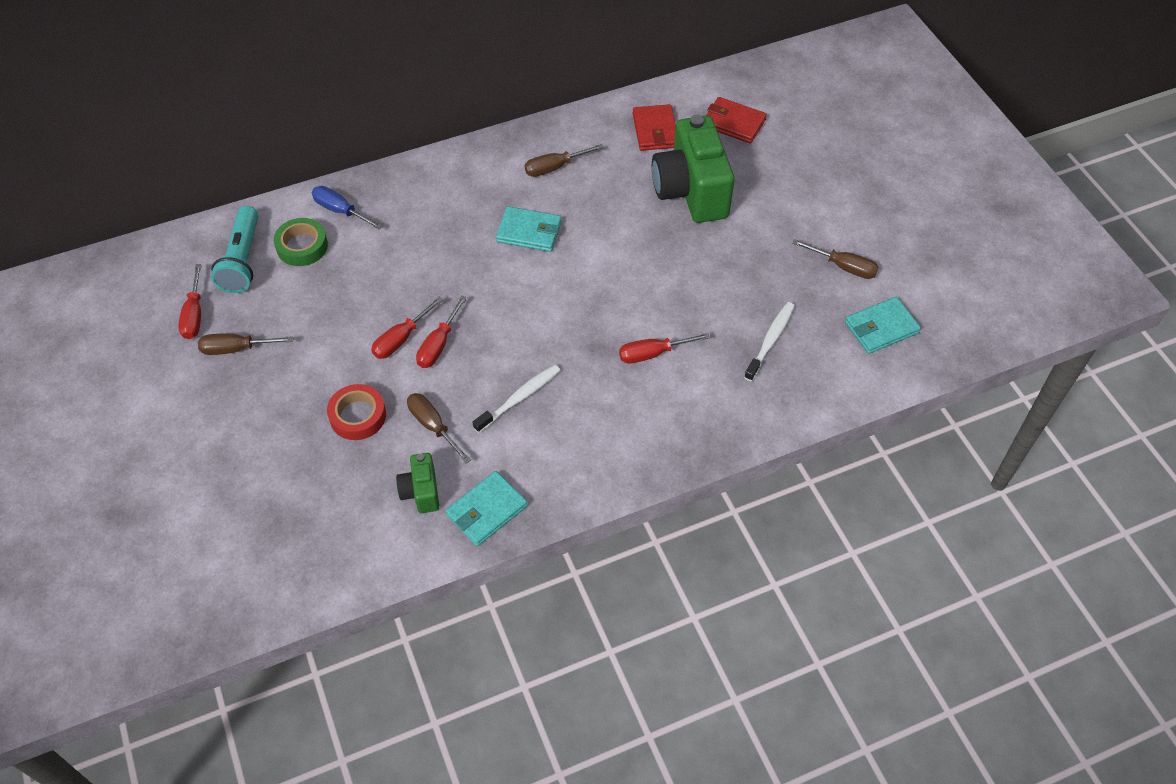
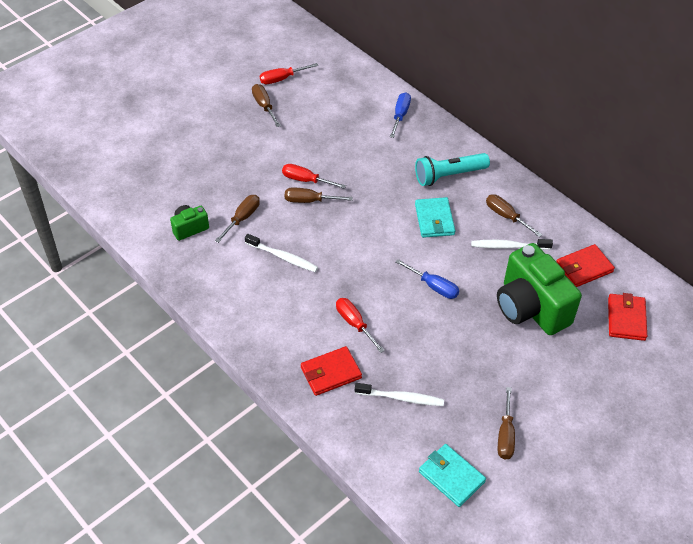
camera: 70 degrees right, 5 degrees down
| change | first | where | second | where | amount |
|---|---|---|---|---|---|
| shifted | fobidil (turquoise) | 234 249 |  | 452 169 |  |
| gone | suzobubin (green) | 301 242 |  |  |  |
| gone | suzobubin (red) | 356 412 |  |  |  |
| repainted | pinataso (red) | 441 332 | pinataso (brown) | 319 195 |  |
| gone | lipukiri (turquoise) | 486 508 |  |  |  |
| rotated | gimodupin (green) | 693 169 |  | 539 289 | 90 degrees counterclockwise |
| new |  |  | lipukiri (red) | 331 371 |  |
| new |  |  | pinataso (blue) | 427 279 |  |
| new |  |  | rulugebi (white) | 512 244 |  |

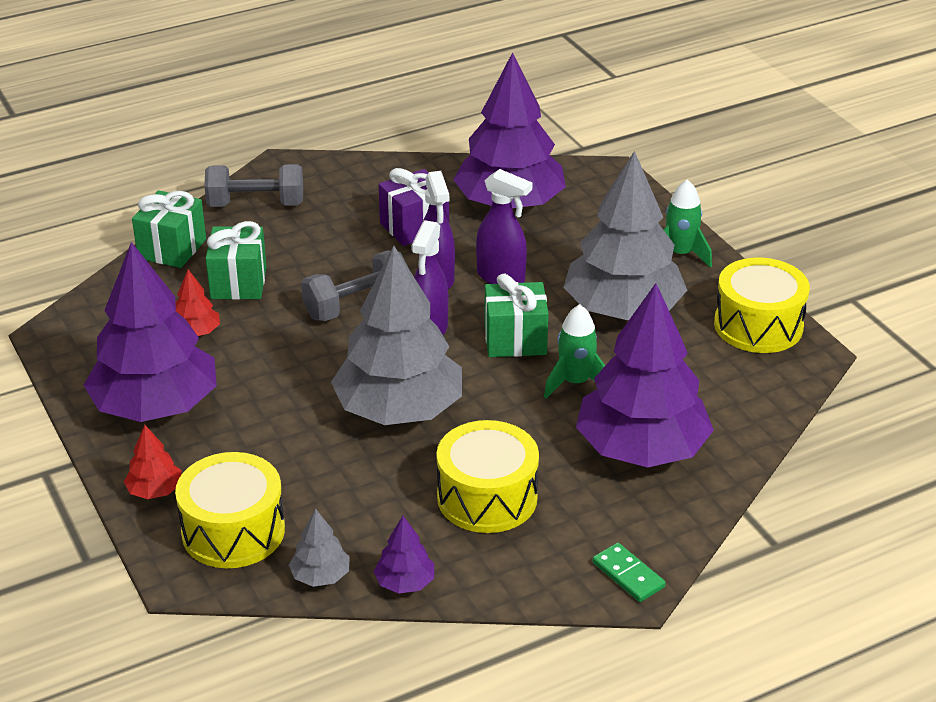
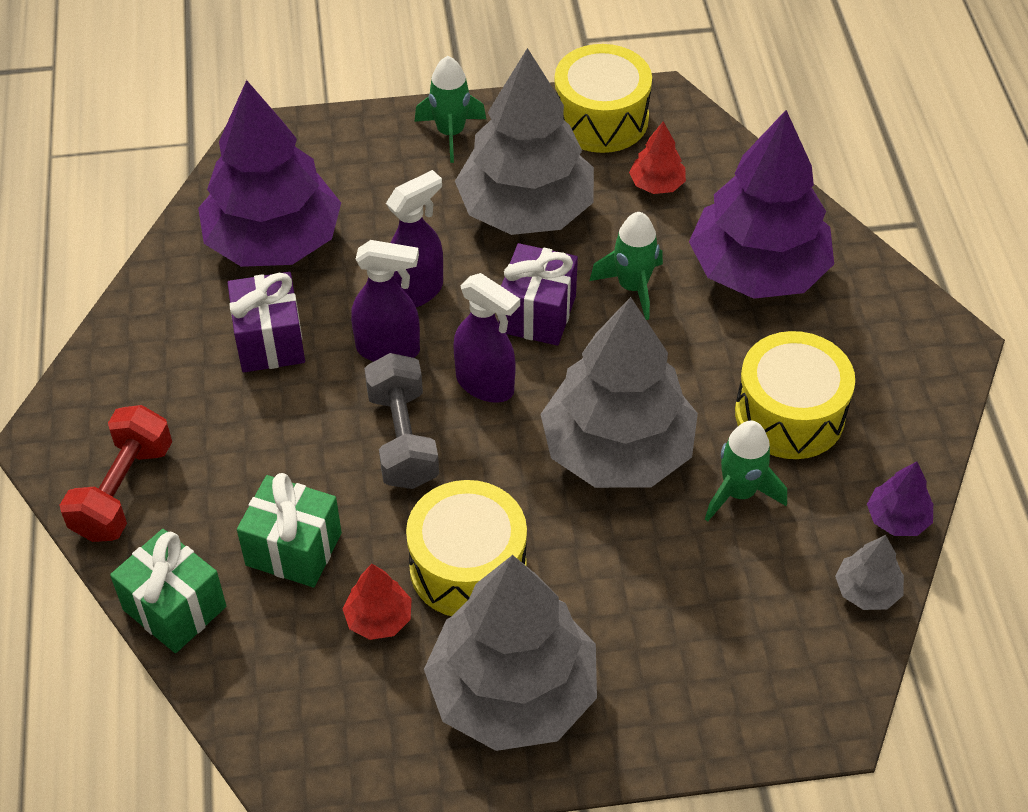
camera: 70 degrees left, 15 degrees up
| change | first | where | second | where | amount |
|---|---|---|---|---|---|
| repainted | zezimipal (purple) | 150 332 | zezimipal (grey) | 510 653 |  |
| shifted | zezimipal (red) | 152 462 |  | 657 157 |  |
| shifted | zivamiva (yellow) | 230 510 |  | 466 548 |  |
| repainted | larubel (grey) | 253 185 | larubel (red) | 115 473 |  |
| repainted | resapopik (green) | 516 315 | resapopik (purple) | 538 294 |  |
| gone | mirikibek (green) | 629 572 |  |  |  |
| new |  |  | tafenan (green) | 746 471 |  |

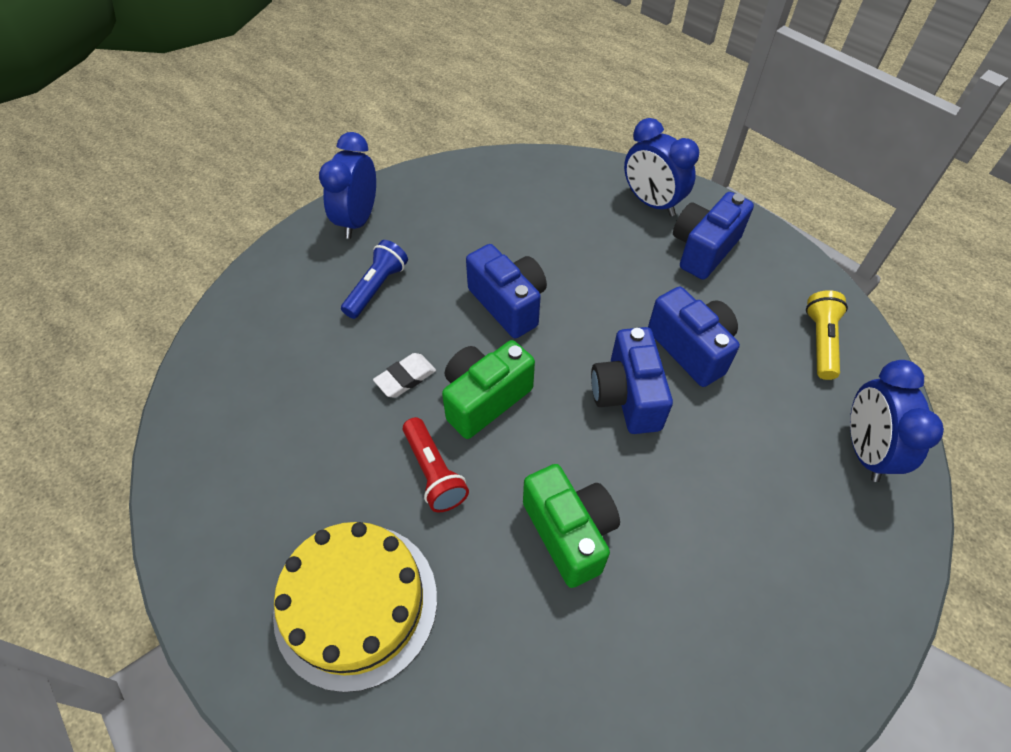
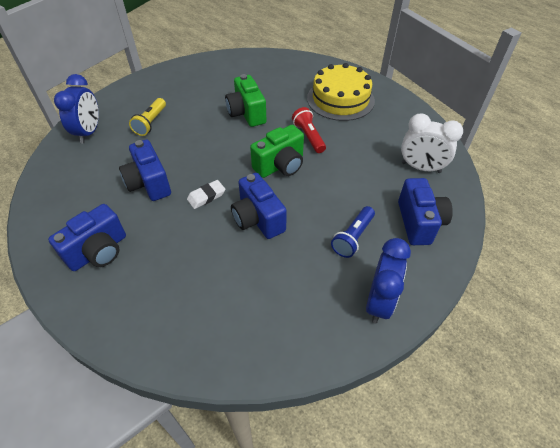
camera: 175 degrees left, 5 degrees down
| change | first | where | second | where | amount |
|---|---|---|---|---|---|
| shifted | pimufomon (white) | 404 375 |  | 206 194 |  |
| shifted | gimodupin (blue) | 632 380 |  | 425 211 |  |
| gone | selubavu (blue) | 661 167 |  |  |  |
| shifted | fobidil (yellow) | 827 335 |  | 147 117 |  |
| new |  |  | selubavu (white) | 432 143 |  |

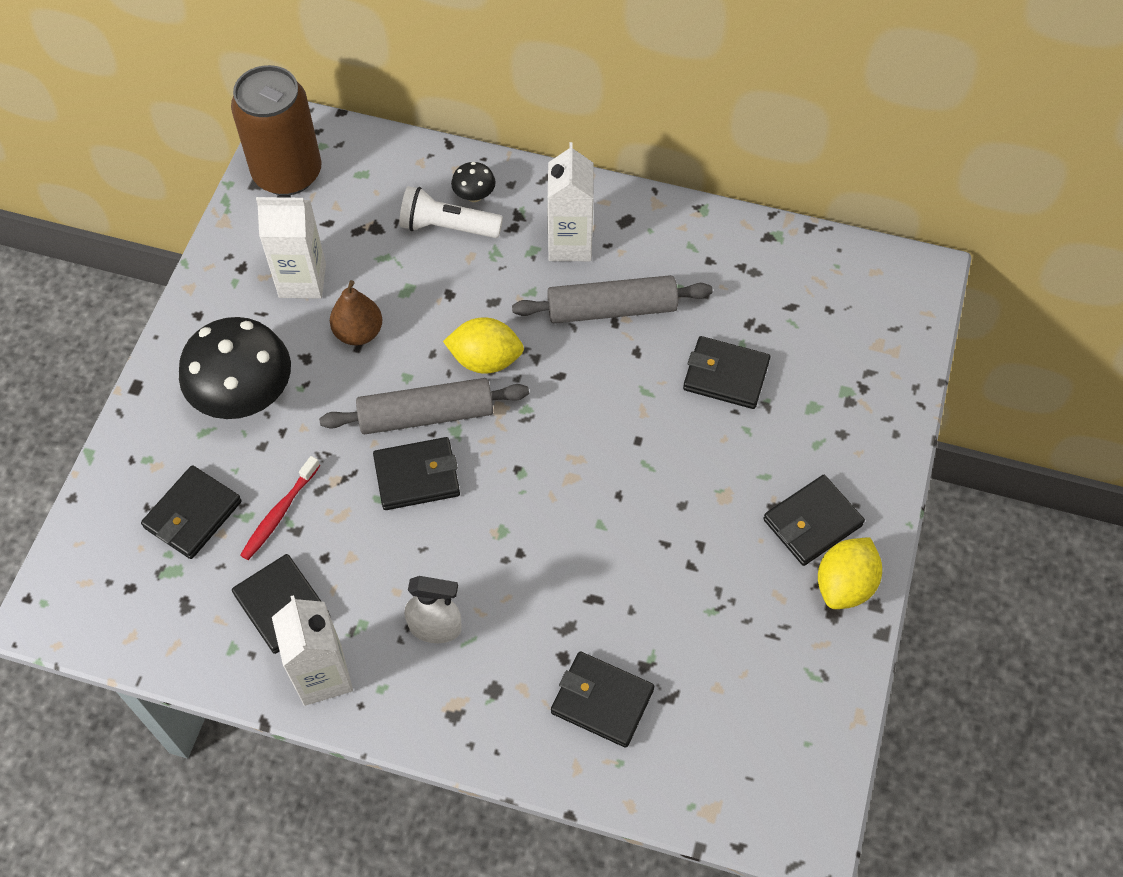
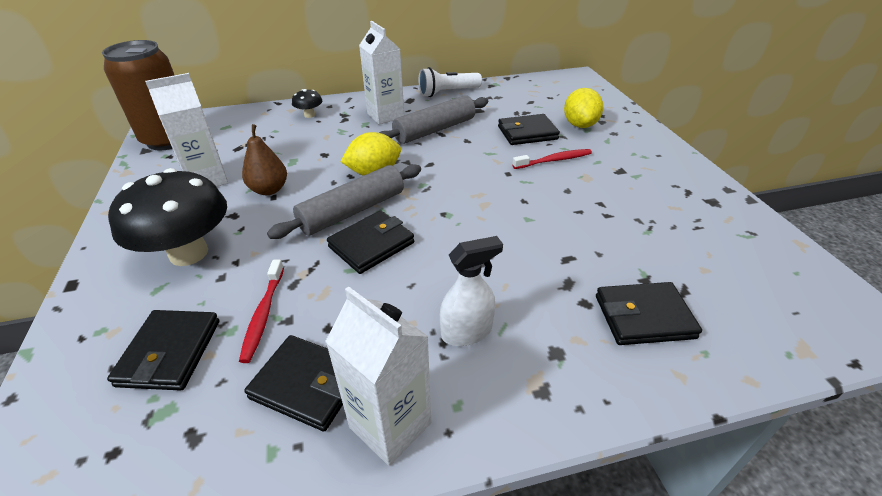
camera: 30 degrees left, 20 degrees down
| change | first | where | second | where | amount |
|---|---|---|---|---|---|
| shifted | fobidil (white) | 451 212 |  | 450 82 |  |
| gone | lipukiri (black) | 814 520 |  |  |  |
| shifted | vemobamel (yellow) | 850 573 |  | 583 108 |  |
| new |  |  | rulugebi (red) | 552 159 |  |

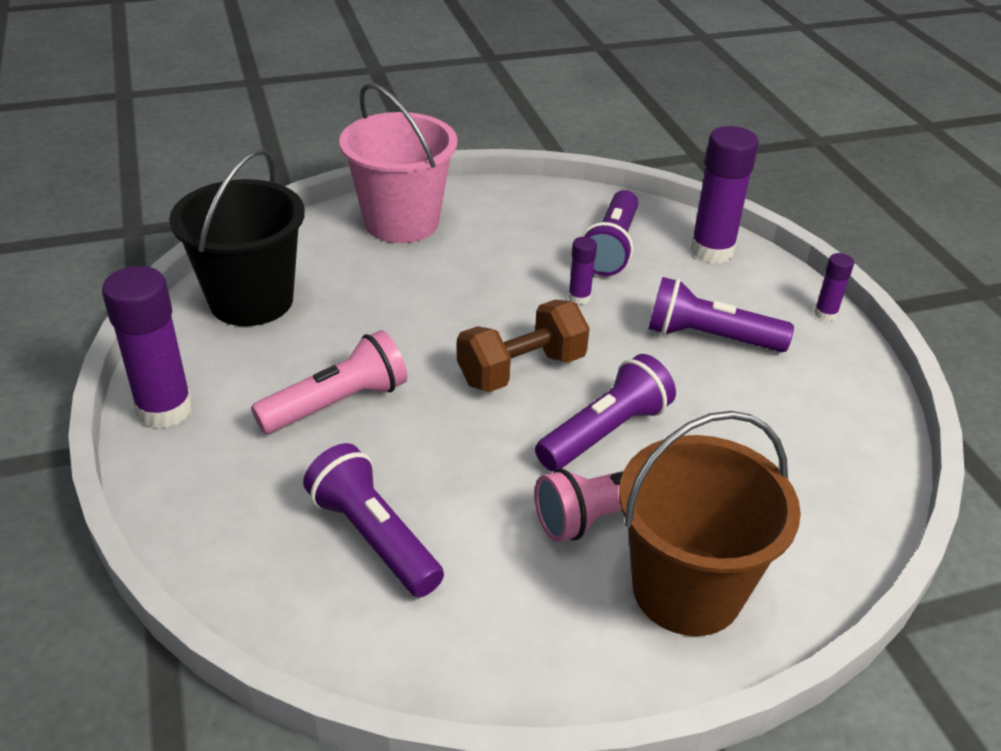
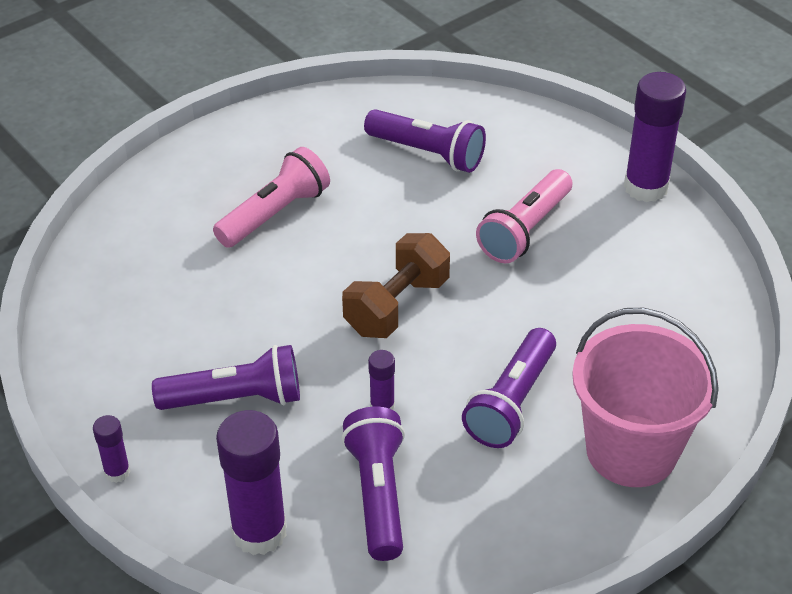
camera: 160 degrees right, 5 degrees up
| change | first | where | second | where | amount |
|---|---|---|---|---|---|
| gone | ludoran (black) | 237 237 |  |  |  |
| shifted | fobidil (purple) | 605 412 |  | 509 388 |  |
| gone | ludoran (brown) | 710 523 |  |  |  |

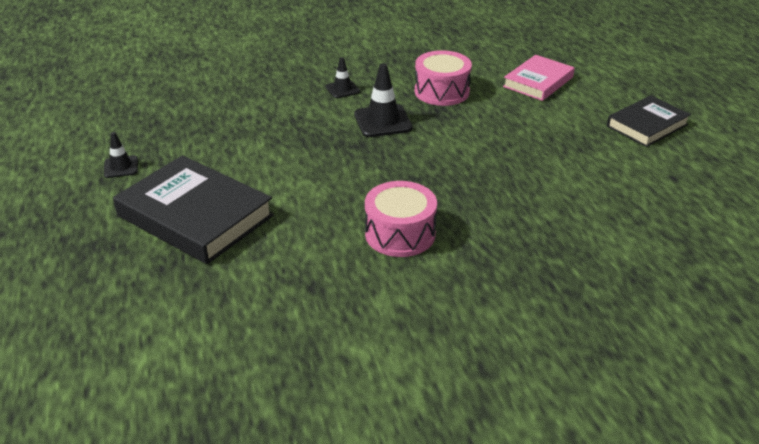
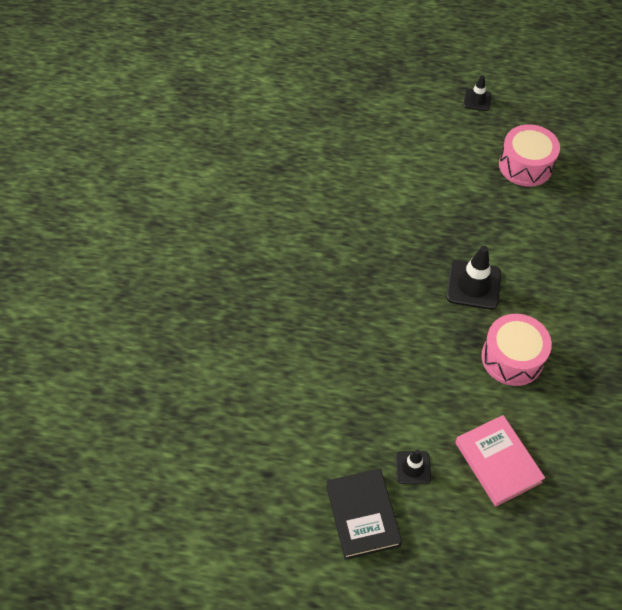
camera: 115 degrees right, 20 degrees up
| change | first | where | second | where | amount |
|---|---|---|---|---|---|
| gone | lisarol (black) | 193 209 |  |  |  |
| shifted | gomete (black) | 343 77 |  | 413 466 |  |
| shifted | zivamiva (pink) | 401 219 |  | 529 155 |  |

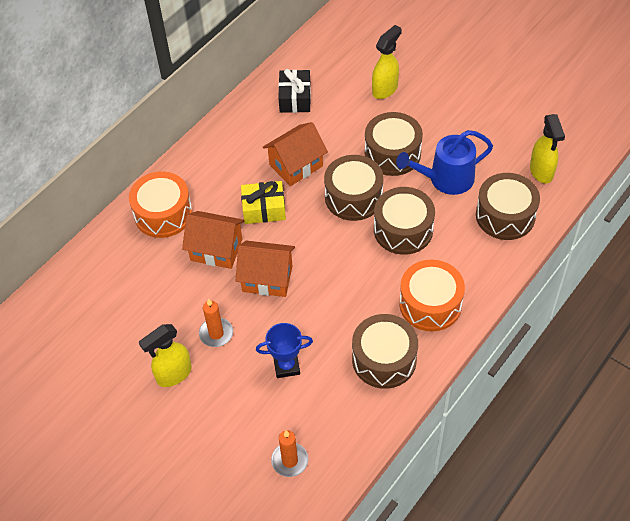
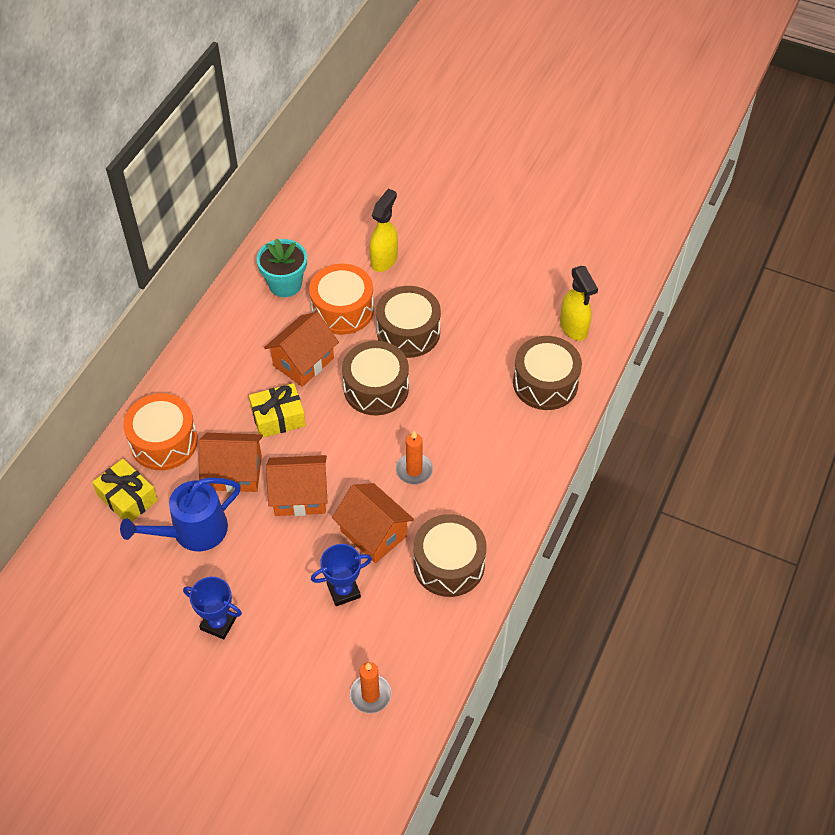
camera: 15 degrees left, 0 degrees up
| change | first | where | second | where | amount |
|---|---|---|---|---|---|
| swapped | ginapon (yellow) | 165 355 | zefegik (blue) | 212 608 |  |
| shifted | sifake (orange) | 216 322 |  | 414 457 |  |
| swapped | resapopik (black) | 294 91 | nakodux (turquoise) | 282 267 |  |
| gone | zivamiva (brown) | 404 221 |  |  |  |
| shifted | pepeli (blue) | 444 162 |  | 180 514 |  |
| shifted | zivamiva (orange) | 432 295 |  | 341 299 |  |
| new |  |  | resapopik (yellow) | 125 490 |  |
| new |  |  | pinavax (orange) | 373 523 |  |

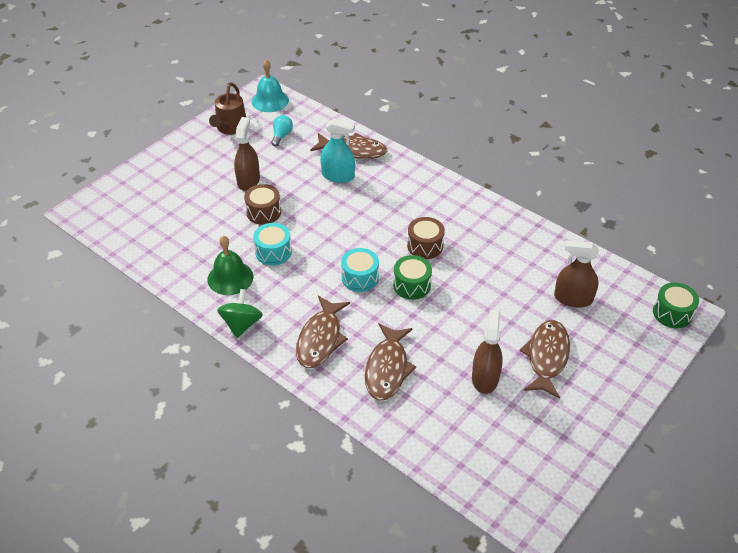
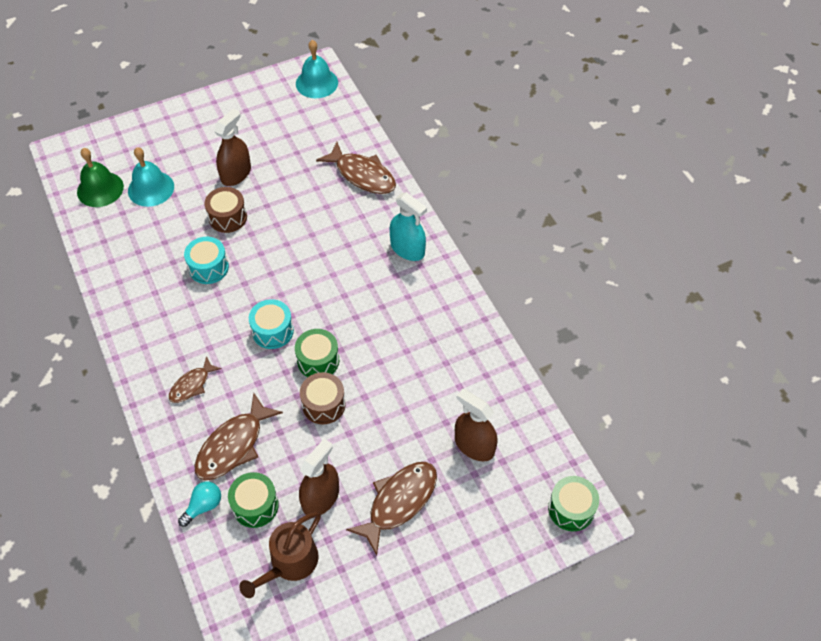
camera: 25 degrees right, 10 degrees up
| change | first | where | second | where | amount |
|---|---|---|---|---|---|
| shifted | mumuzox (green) | 230 265 |  | 100 177 |  |
| shifted | pepeli (brown) | 227 108 |  | 280 555 |  |
| gone | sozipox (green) | 240 313 |  |  |  |
| shifted | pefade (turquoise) | 282 130 |  | 199 504 |  |
| scaled | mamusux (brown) | 323 332 |  | 195 379 | x0.59 |
| shifted | ginapon (turquoise) | 337 150 |  | 408 226 |  |
| shifted | zivamiva (brown) | 426 238 |  | 323 398 |  |
| new |  |  | mumuzox (turquoise) | 151 177 |  |
| new |  |  | zivamiva (green) | 253 500 |  |

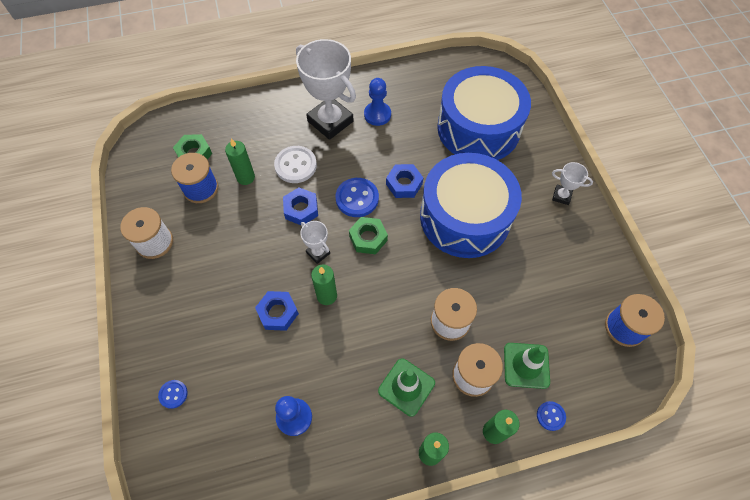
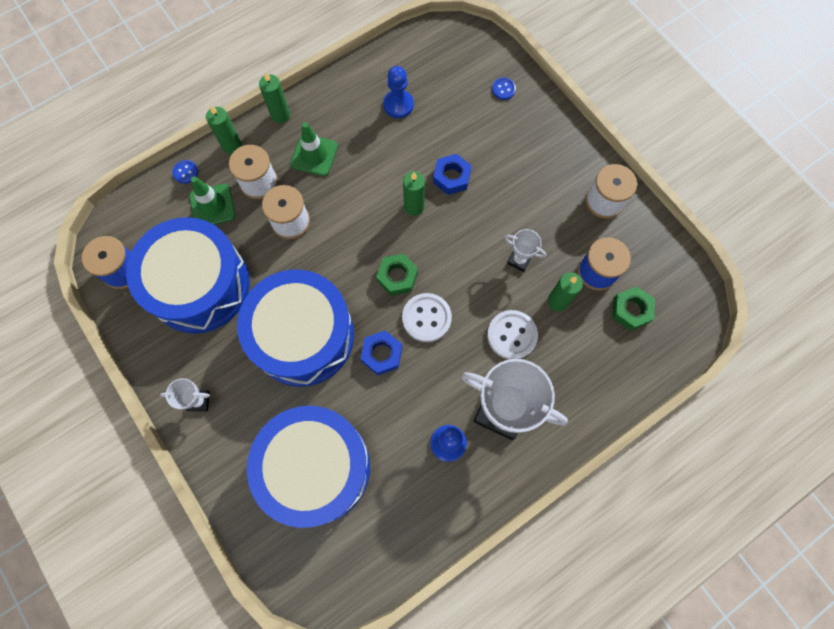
camera: 160 degrees right, 10 degrees up
| change | first | where | second | where | amount |
|---|---|---|---|---|---|
| gone | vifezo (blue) | 300 206 |  |  |  |
| shifted | zefegik (white) | 315 242 |  | 526 250 |  |
| repainted | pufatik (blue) | 357 197 | pufatik (white) | 427 317 |  |
| new |  |  | zivamiva (blue) | 188 275 |  |

